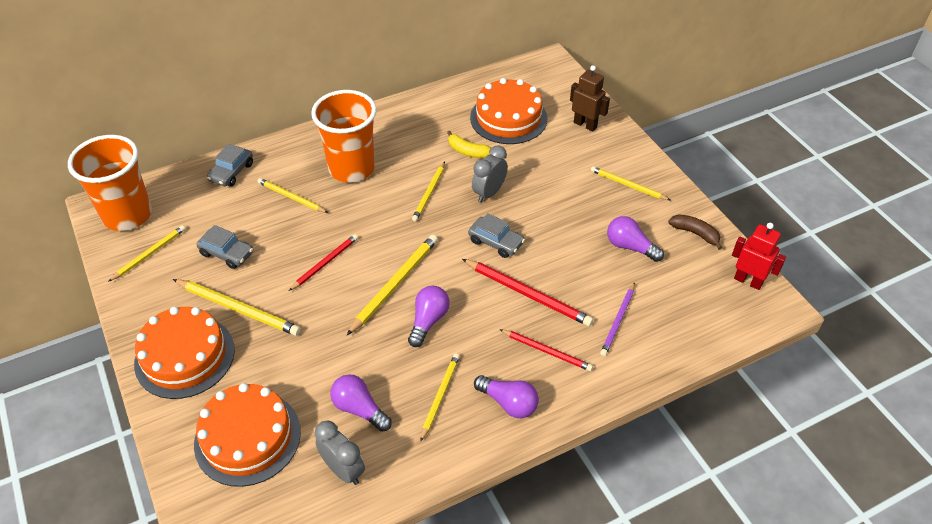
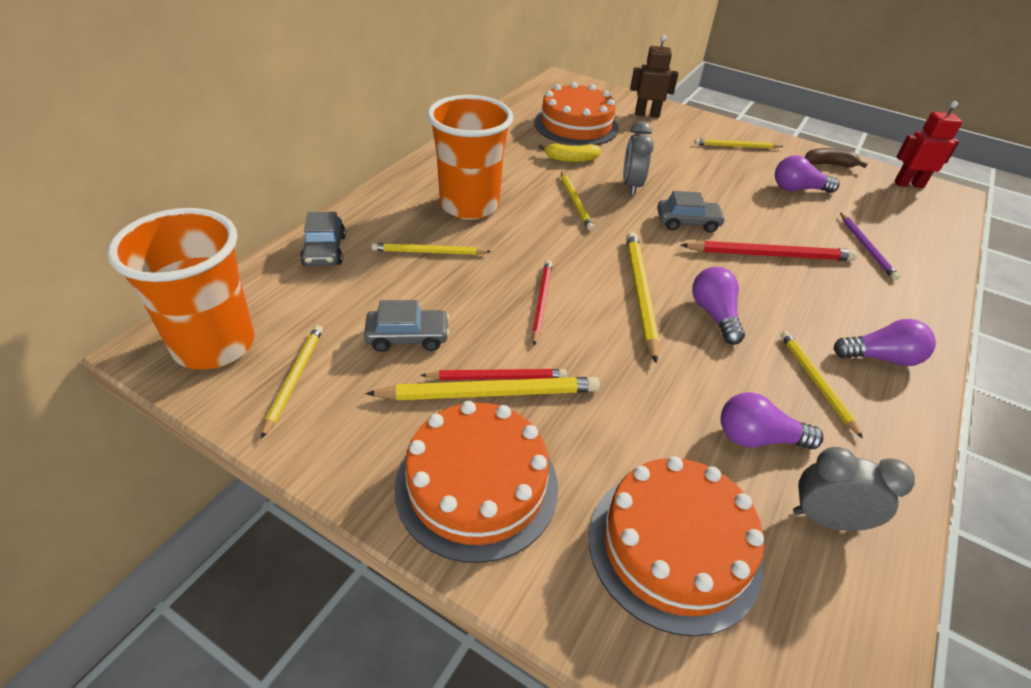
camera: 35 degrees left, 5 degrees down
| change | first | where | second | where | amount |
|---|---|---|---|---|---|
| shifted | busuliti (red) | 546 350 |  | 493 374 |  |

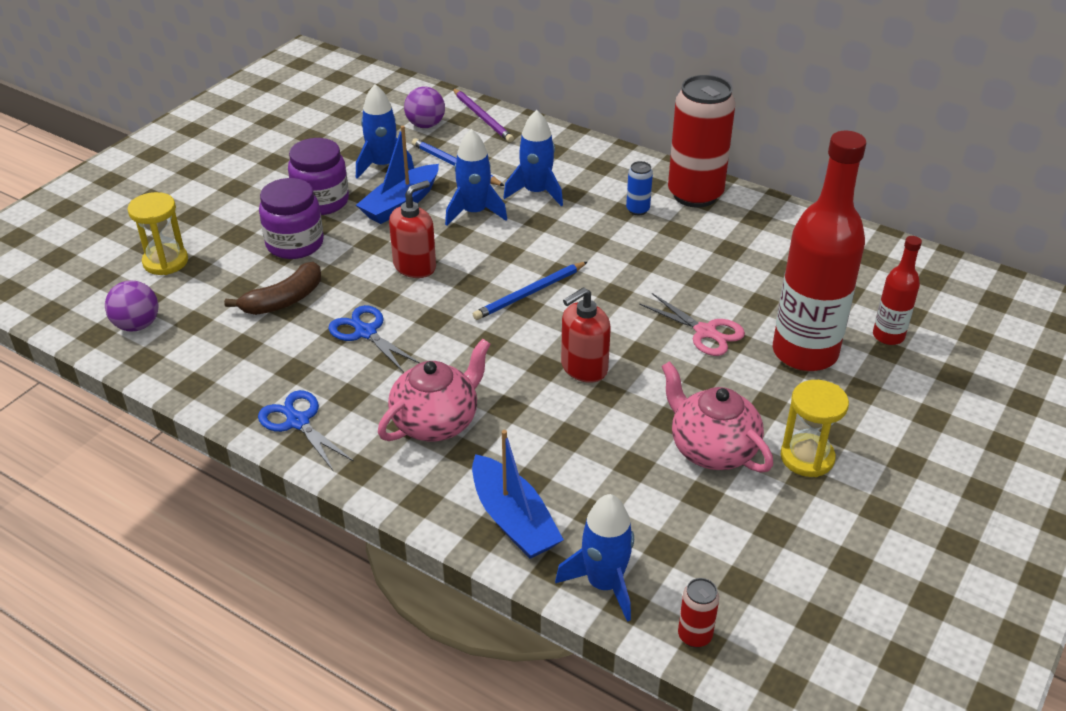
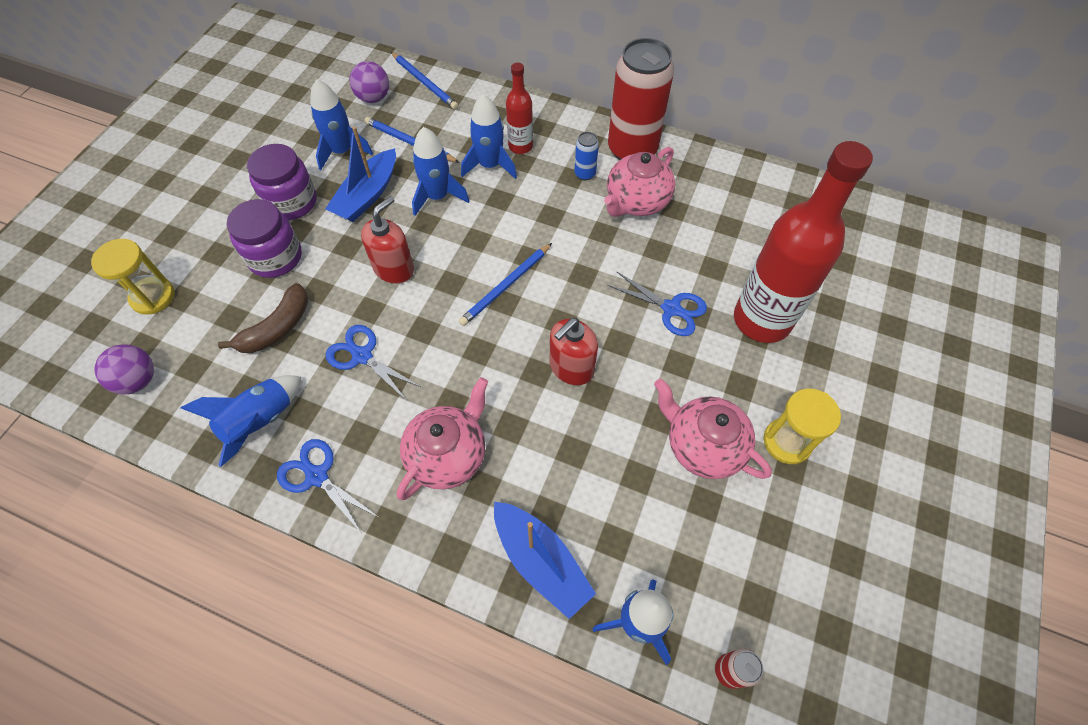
camera: 10 degrees left, 20 degrees up
| change | first | where | second | where | amount |
|---|---|---|---|---|---|
| repainted | busuliti (purple) | 483 115 | busuliti (blue) | 424 80 |  |
| repainted | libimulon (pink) | 692 324 | libimulon (blue) | 657 303 |  |
| shifted | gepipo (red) | 897 290 |  | 519 108 |  |
| new |  |  | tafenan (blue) | 241 421 |  |
| new |  |  | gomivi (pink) | 639 182 |  |

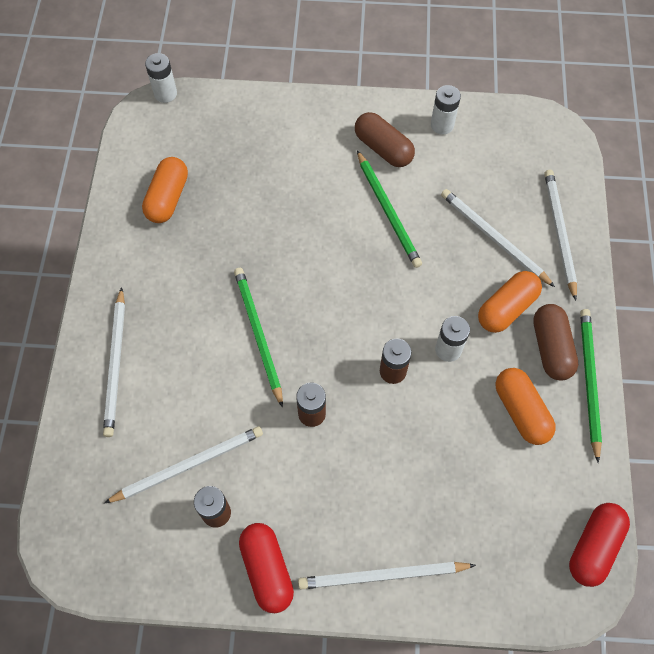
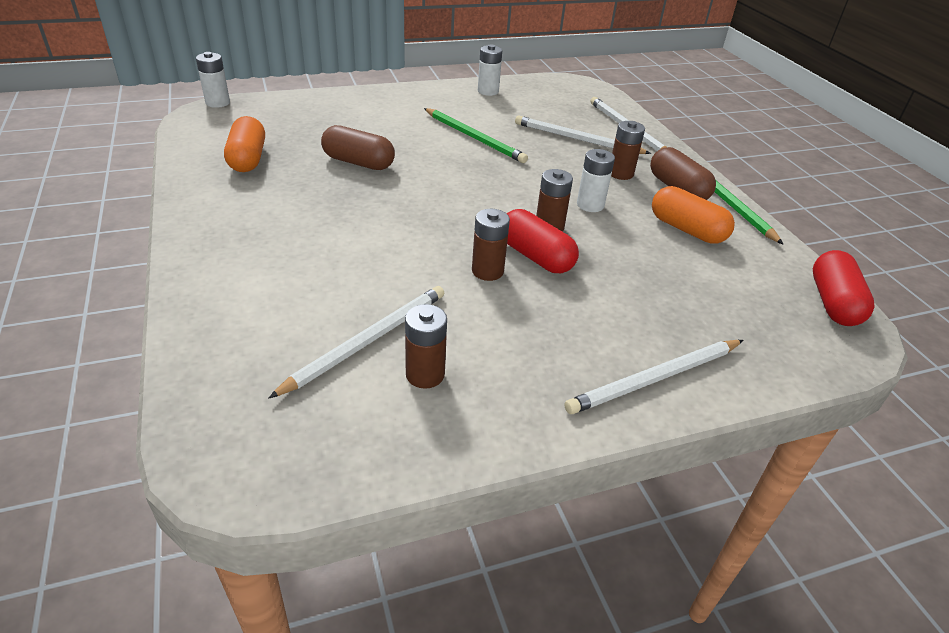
camera: 25 degrees left, 25 degrees down
| change | first | where | second | where | amount |
|---|---|---|---|---|---|
| gone | busuliti (white) | 114 362 |  |  |  |
| gone | busuliti (green) | 258 338 |  |  |  |
| shifted | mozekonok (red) | 266 568 |  | 543 241 |  |
| shifted | mozekonok (brown) | 385 139 |  | 358 147 |  |
| swapped | mozekonok (orange) | 510 302 | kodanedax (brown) | 628 150 |  |

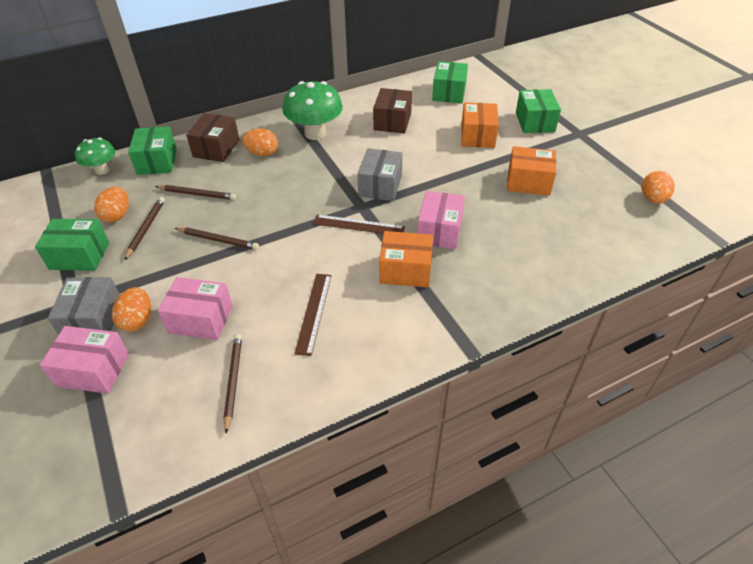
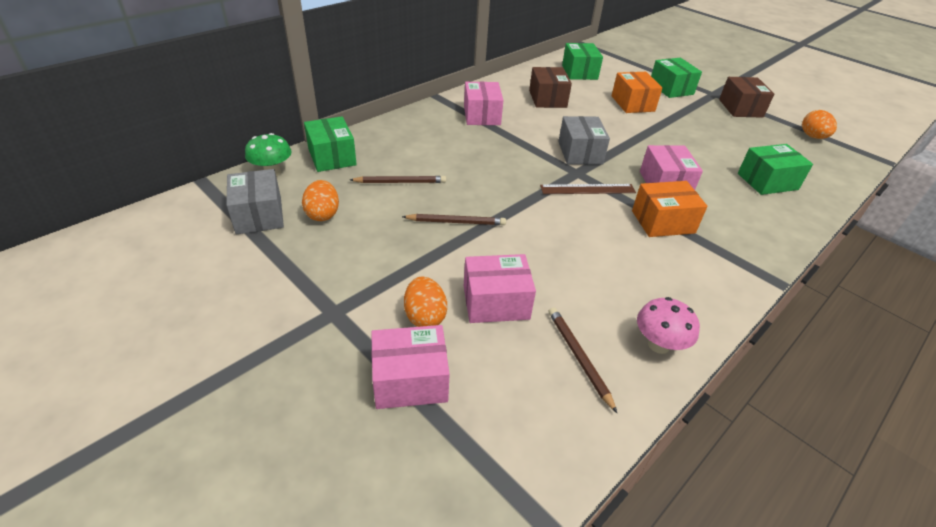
camera: 20 degrees left, 5 degrees down
| change | first | where | second | where | amount |
|---|---|---|---|---|---|
| shifted | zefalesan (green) | 72 245 |  | 775 169 |  |
| shifted | zefalesan (grey) | 84 306 |  | 255 201 |  |
| gone | busuliti (brown) | 144 228 |  |  |  |
| shifted | zefalesan (brown) | 212 137 |  | 746 97 |  |
| gone | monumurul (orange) | 260 142 |  |  |  |
| swapped | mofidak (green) | 313 110 | zefalesan (pink) | 483 103 |  |
| gone | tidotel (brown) | 313 315 |  |  |  |
| gone | zefalesan (orange) | 531 171 |  |  |  |
| new |  |  | mofidak (pink) | 668 325 |  |

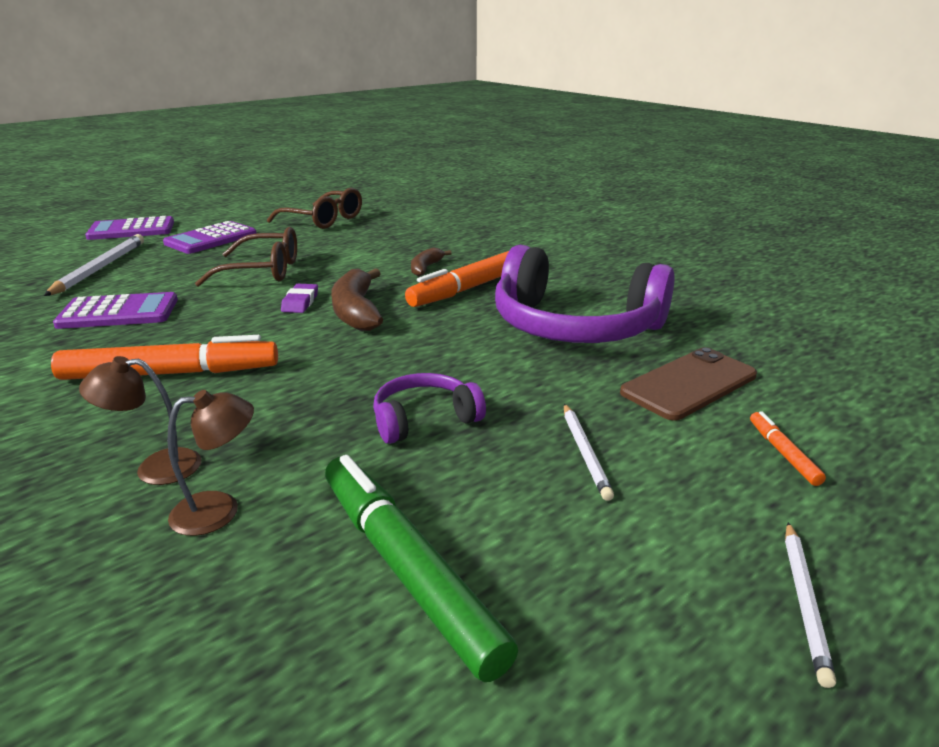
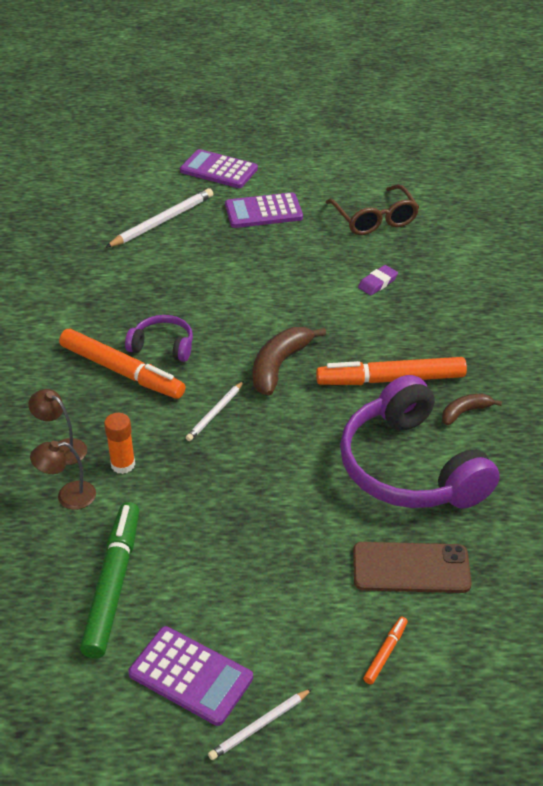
camera: 40 degrees right, 15 degrees up
| change | first | where | second | where | amount |
|---|---|---|---|---|---|
| shifted | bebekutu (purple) | 115 310 |  | 190 676 |  |
| rotated | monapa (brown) | 210 463 |  | 63 475 | 150 degrees clockwise |
| gone | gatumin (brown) | 246 257 |  |  |  |
| shifted | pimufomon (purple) | 299 298 |  | 378 280 |  |
| shifted | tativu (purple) | 429 408 |  | 159 338 |  |
| shifted | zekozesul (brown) | 431 261 |  | 472 409 |  |
| shifted | busuliti (white) | 589 452 |  | 215 411 |  |
| new |  |  | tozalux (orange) | 119 443 |  |

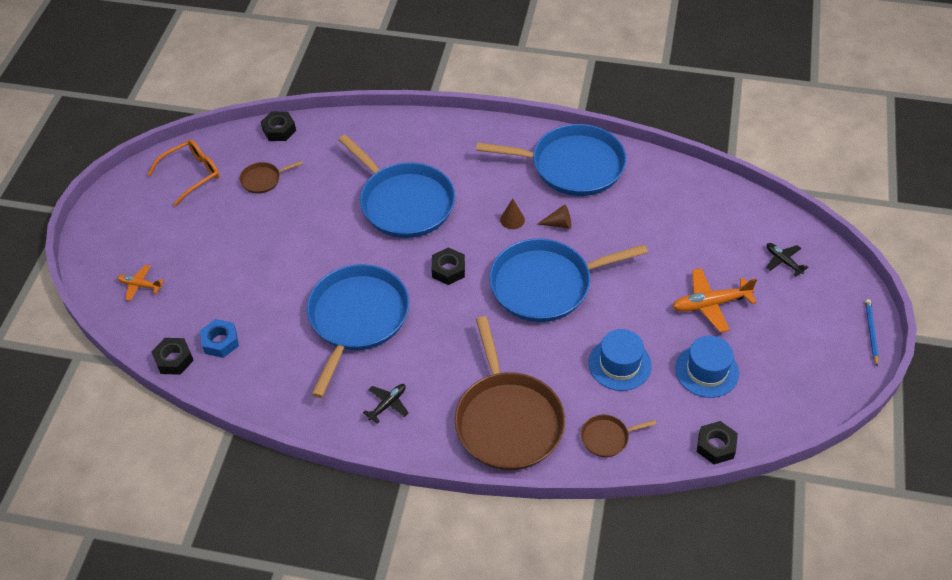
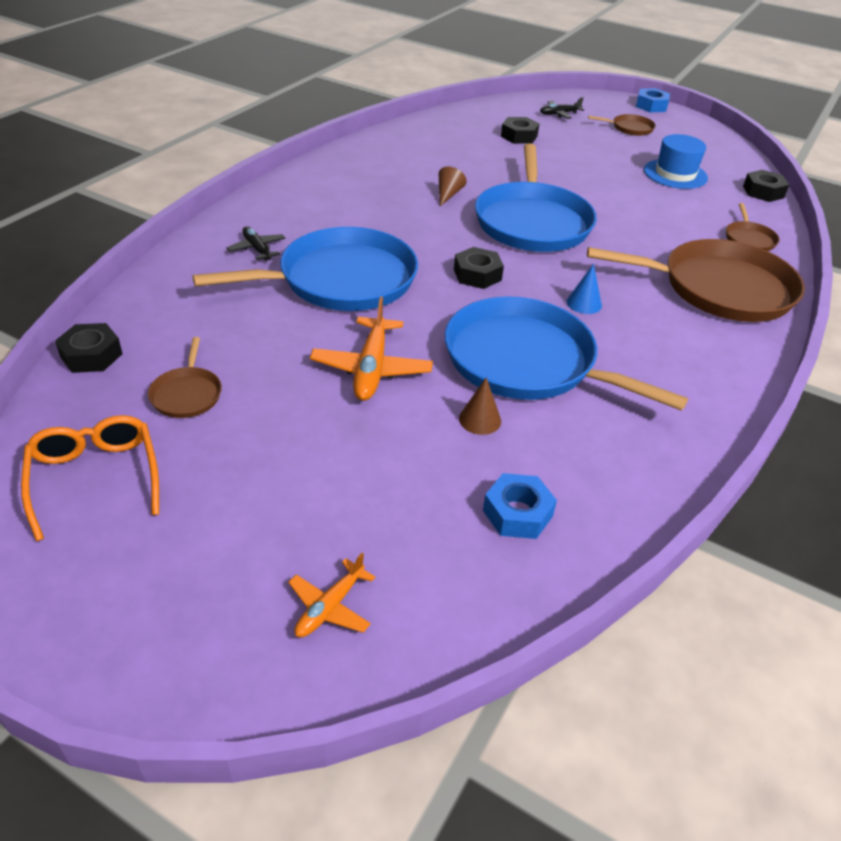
camera: 75 degrees left, 10 degrees down
| change | first | where | second | where | amount |
|---|---|---|---|---|---|
| shifted | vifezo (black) | 172 356 |  | 520 130 |  |
| shifted | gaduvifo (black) | 386 404 |  | 256 244 |  |
| gone | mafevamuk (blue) | 551 160 |  |  |  |
| shifted | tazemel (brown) | 512 214 |  | 480 406 |  |
| gone | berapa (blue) | 620 360 |  |  |  |
| shifted | gaduvifo (orange) | 714 300 |  | 371 348 |  |
| swapped | busuliti (blue) | 872 332 | vifezo (blue) | 653 100 |  |
| new |  |  | tazemel (blue) | 584 289 |  |
| new |  |  | mafevamuk (brown) | 622 125 |  |

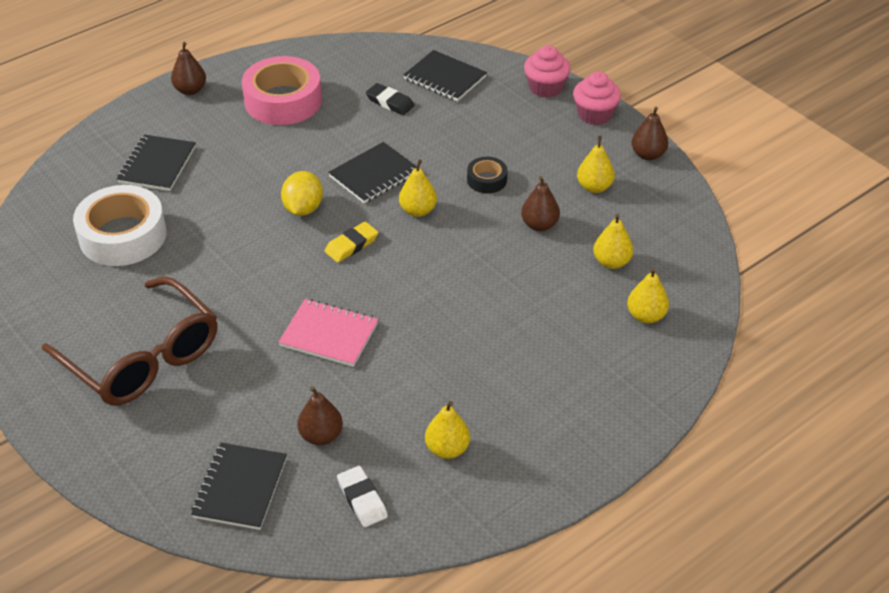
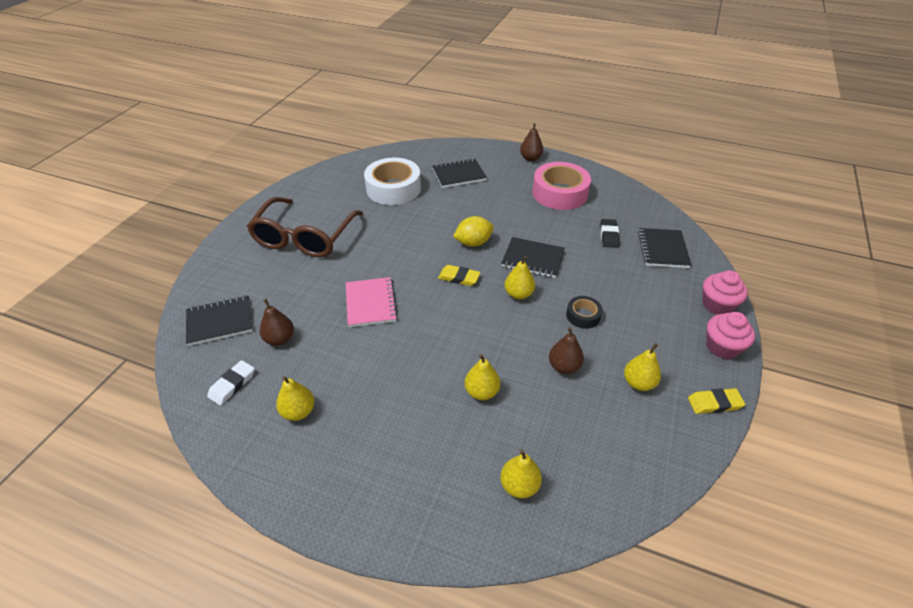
camera: 60 degrees right, 0 degrees up
| change | first | where | second | where | amount |
|---|---|---|---|---|---|
| shifted | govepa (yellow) | 613 241 |  | 482 377 |  |
| swapped | govepa (brown) | 649 133 | pimufomon (yellow) | 716 401 |  |

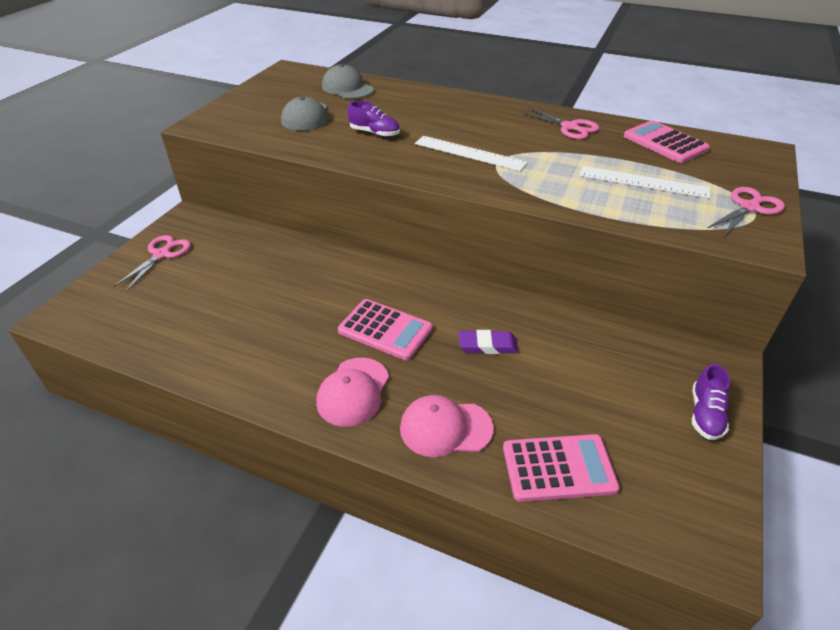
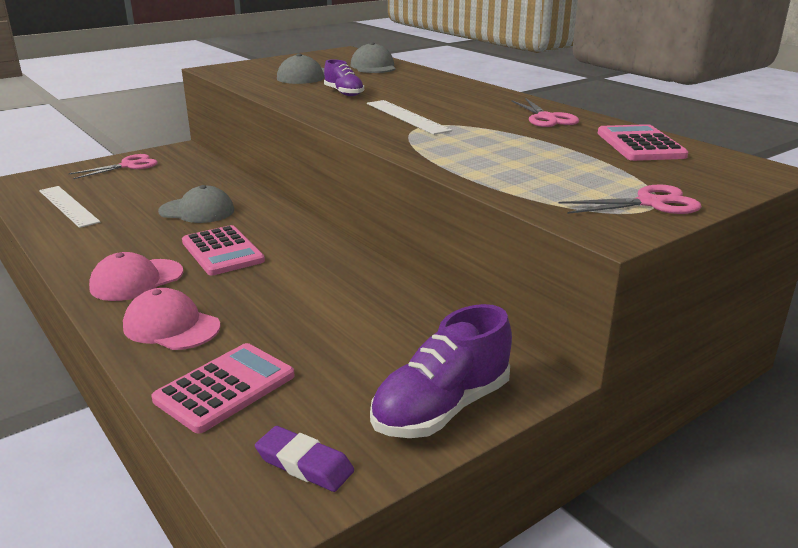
camera: 30 degrees right, 15 degrees down
| change | first | where | second | where | amount |
|---|---|---|---|---|---|
| shifted | pimufomon (purple) | 489 342 |  | 304 459 |  |
| rotated | bebekutu (pink) | 561 468 |  | 223 388 | 75 degrees counterclockwise |
| shifted | tidotel (white) | 644 182 |  | 69 207 |  |
| scaled | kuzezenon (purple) | 711 402 |  | 441 371 | x1.70 |
| new |  |  | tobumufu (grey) | 196 204 |  |

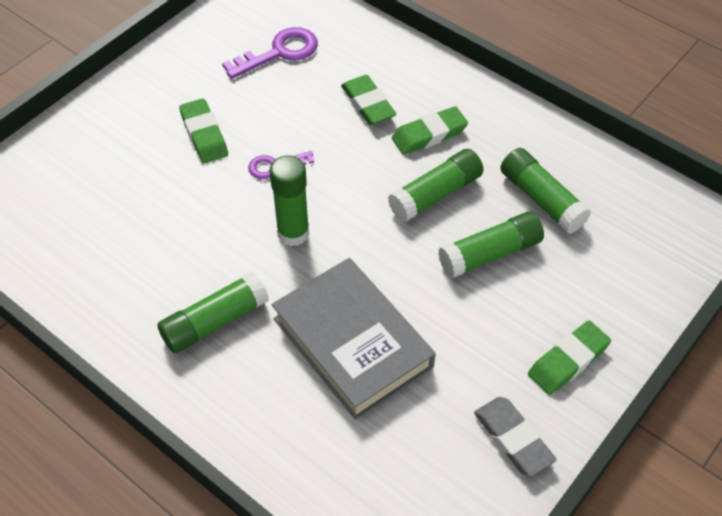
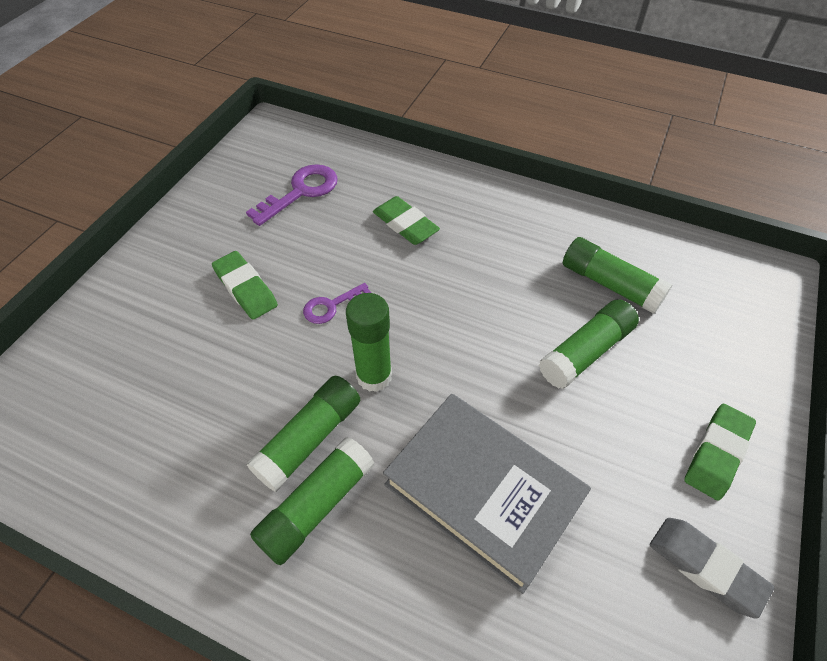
camera: 15 degrees left, 0 degrees up
| change | first | where | second | where | amount |
|---|---|---|---|---|---|
| shifted | tozalux (green) | 435 185 |  | 303 434 |  |
| gone | pimufomon (green) | 430 130 |  |  |  |

